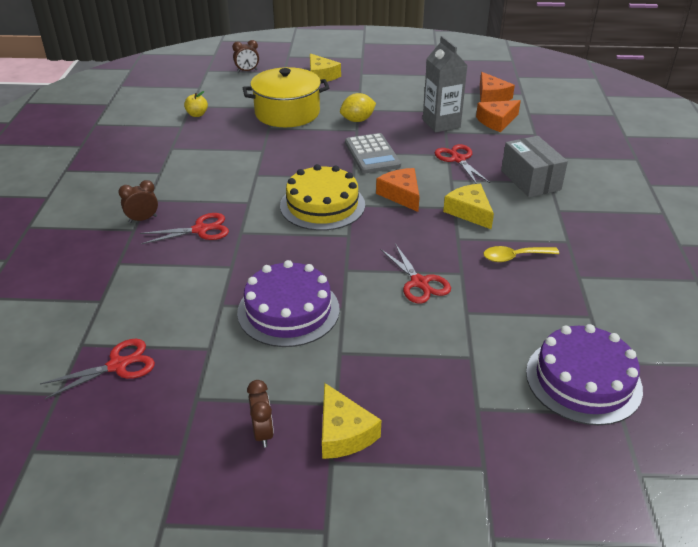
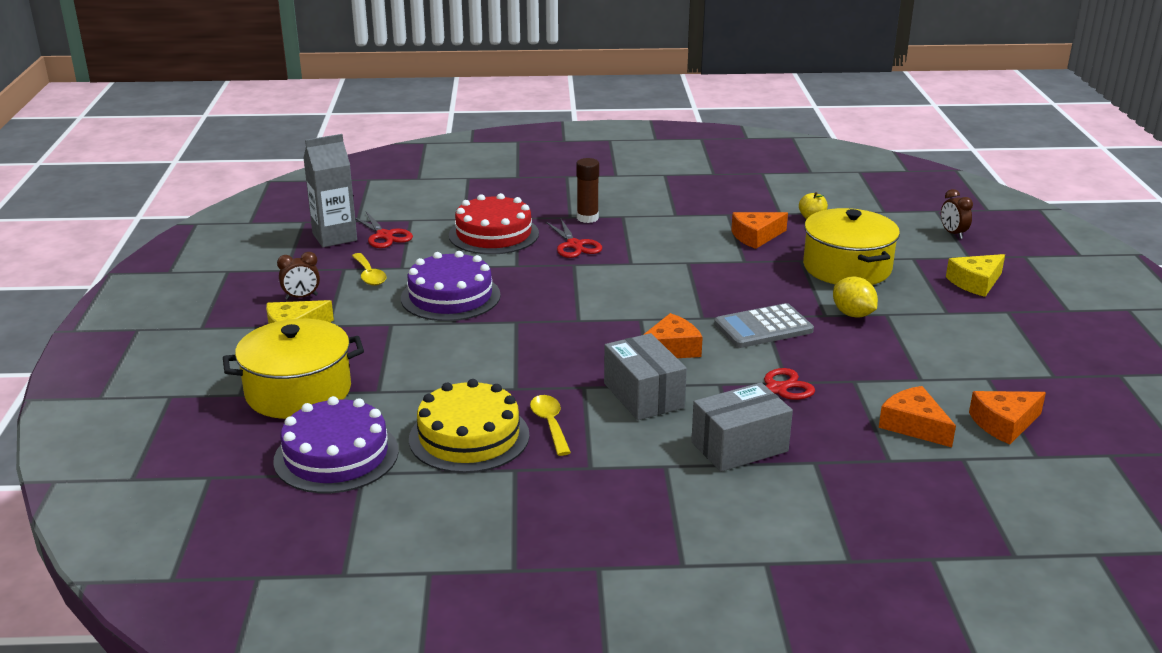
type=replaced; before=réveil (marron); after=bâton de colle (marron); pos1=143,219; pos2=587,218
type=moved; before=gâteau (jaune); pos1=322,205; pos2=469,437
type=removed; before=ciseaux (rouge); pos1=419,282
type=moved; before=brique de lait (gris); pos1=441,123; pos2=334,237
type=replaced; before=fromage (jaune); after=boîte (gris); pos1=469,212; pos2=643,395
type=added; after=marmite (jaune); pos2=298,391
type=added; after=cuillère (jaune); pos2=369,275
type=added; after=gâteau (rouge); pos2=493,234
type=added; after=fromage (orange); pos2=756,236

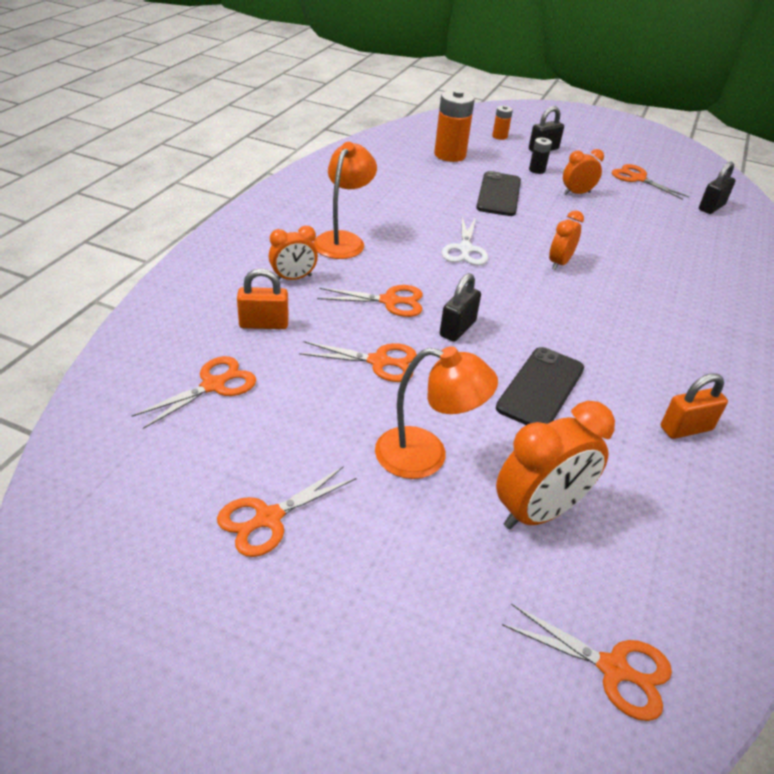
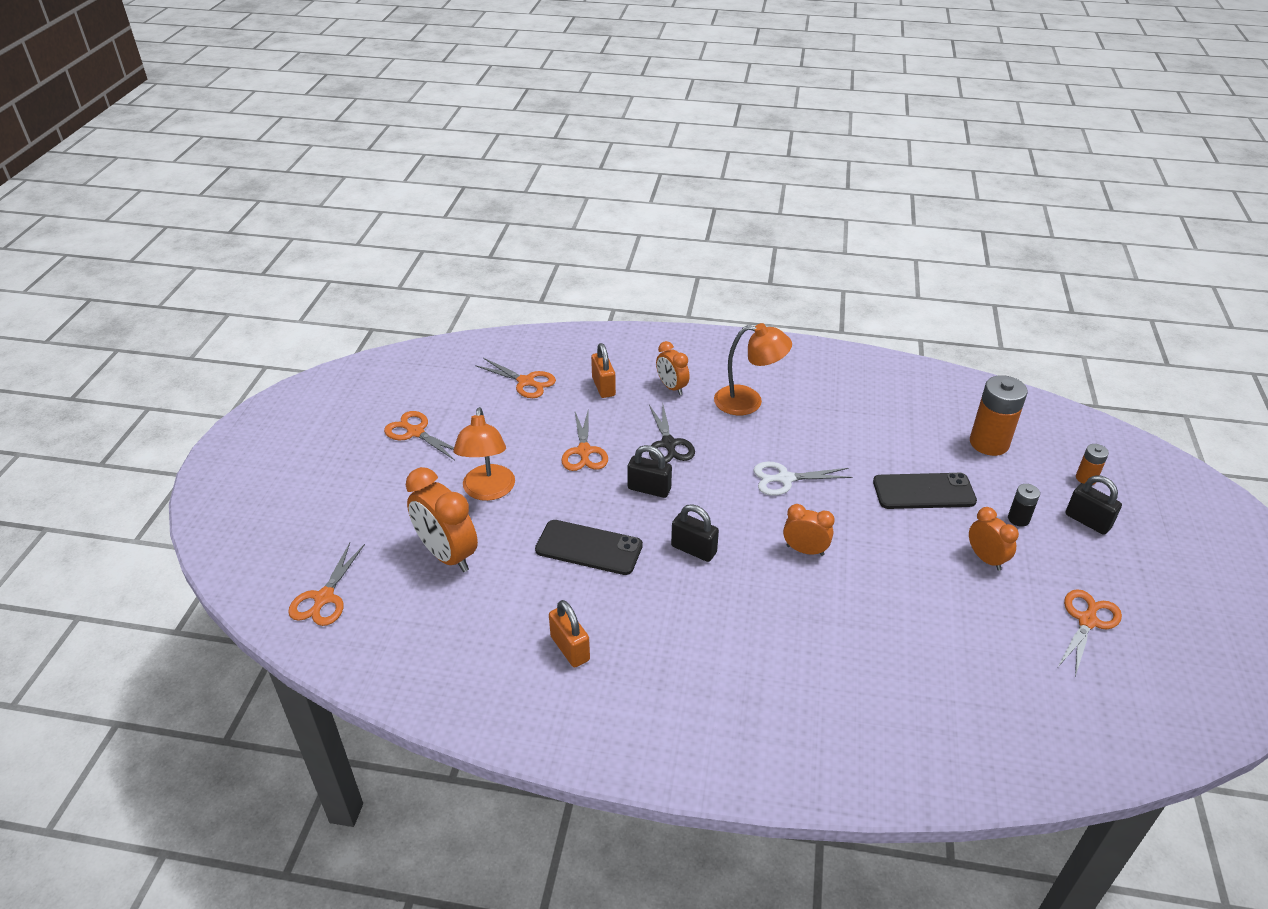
type=recoloured; before=ciseaux (orange); after=ciseaux (noir); pos1=389,301; pos2=668,444
type=moved; before=cadenas (noir); pos1=711,207; pos2=693,549

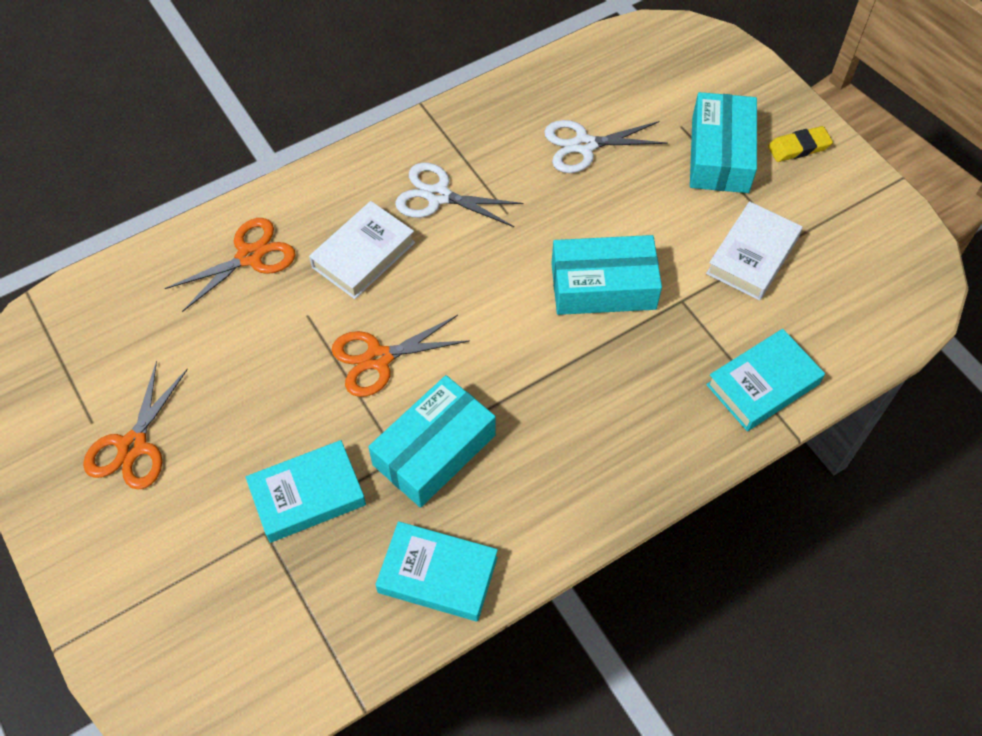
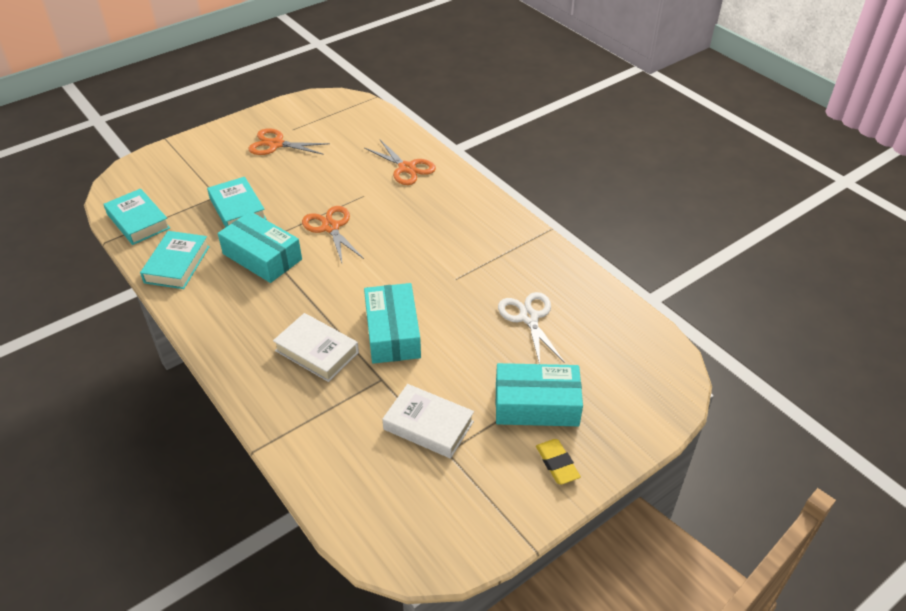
type=moved; before=livre (blanc); pos1=363,255; pos2=317,351
type=removed; before=ciseaux (blanc); pos1=438,196
type=moved; before=livre (turquoise); pos1=762,384; pos2=138,221

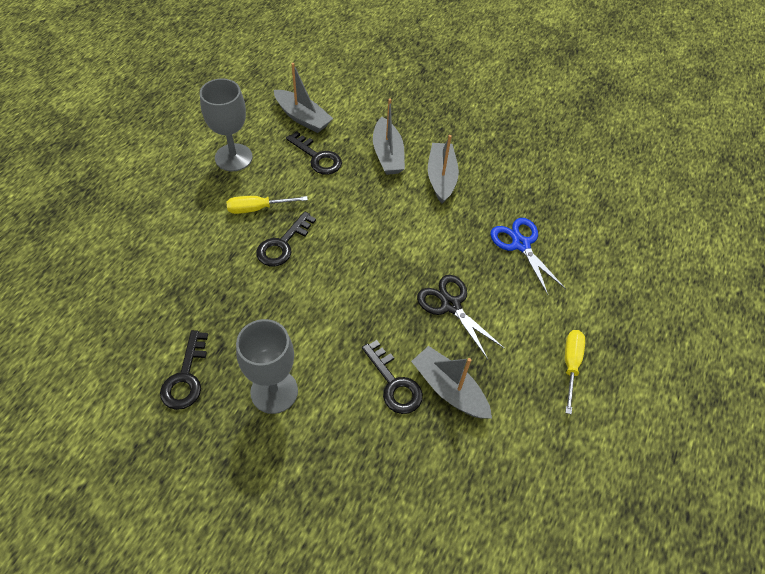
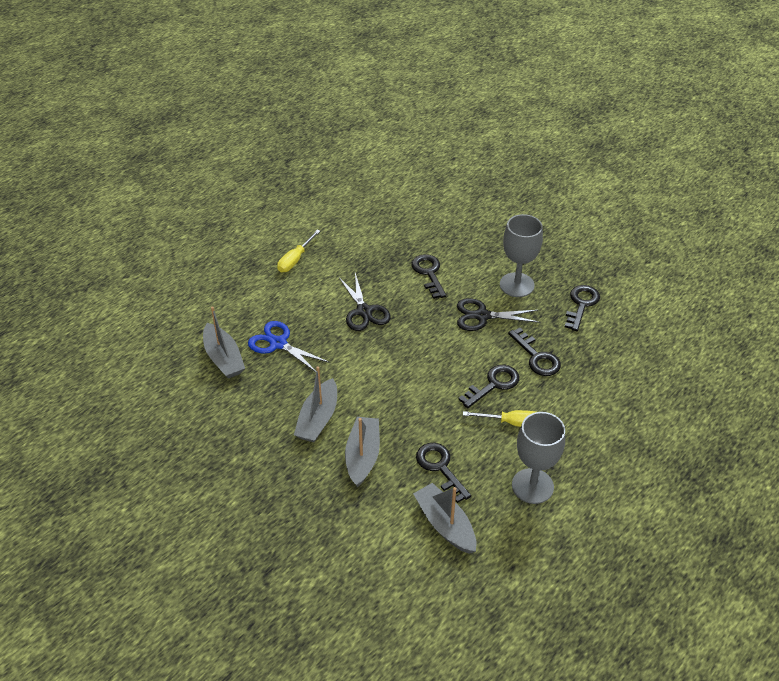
type=moved; before=bateau (gris); pos1=449,389; pos2=223,358
type=turned; before=ciseaux (bleu); pos1=521,244; pos2=278,343; turn=135
type=added; after=ciseaux (noir); pos2=482,316
type=added; after=clé (noir); pos2=536,357

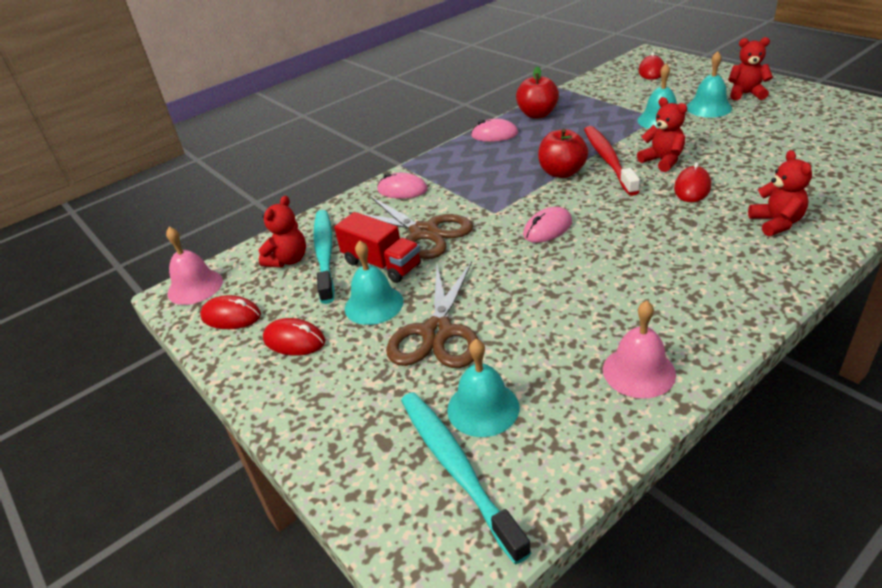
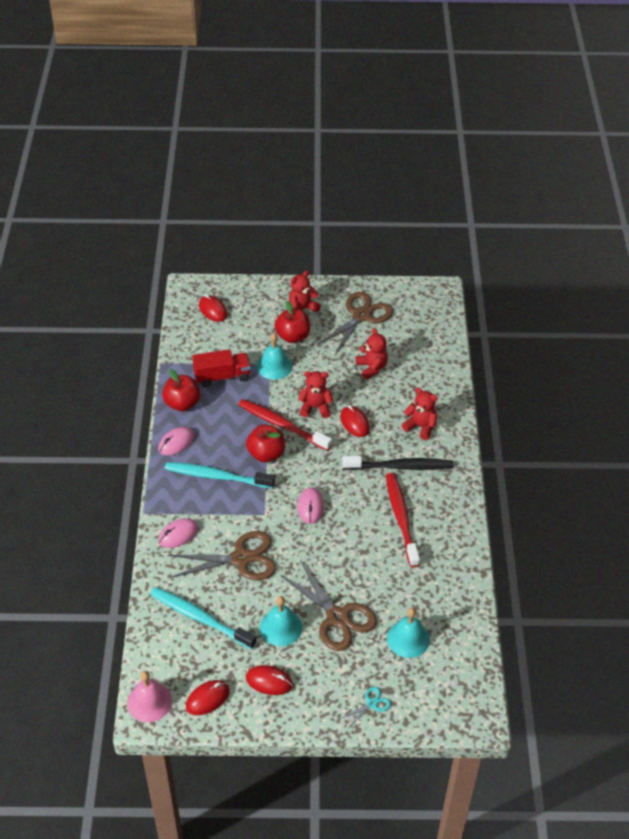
type=moved; before=ours en peluche (rouge); pos1=288,260; pos2=371,368
type=turned; before=souris (rouge); pos1=294,341; pos2=269,681; turn=45
type=moved; before=camion (rouge); pos1=382,264; pos2=222,376
type=moved; before=brosse à dents (turquoise); pos1=456,467; pos2=216,476
type=removed; before=cloche (rose); pos1=638,371
type=replaced; before=cloche (turquoise); after=pomme (rouge); pos1=709,108; pos2=292,336
type=added; after=ciseaux (marron); pos2=361,316
type=added; after=brosse à dents (noir); pos2=400,467
type=added; after=ciseaux (turquoise); pos2=372,704
type=added; after=brosse à dents (rouge); pos2=401,518

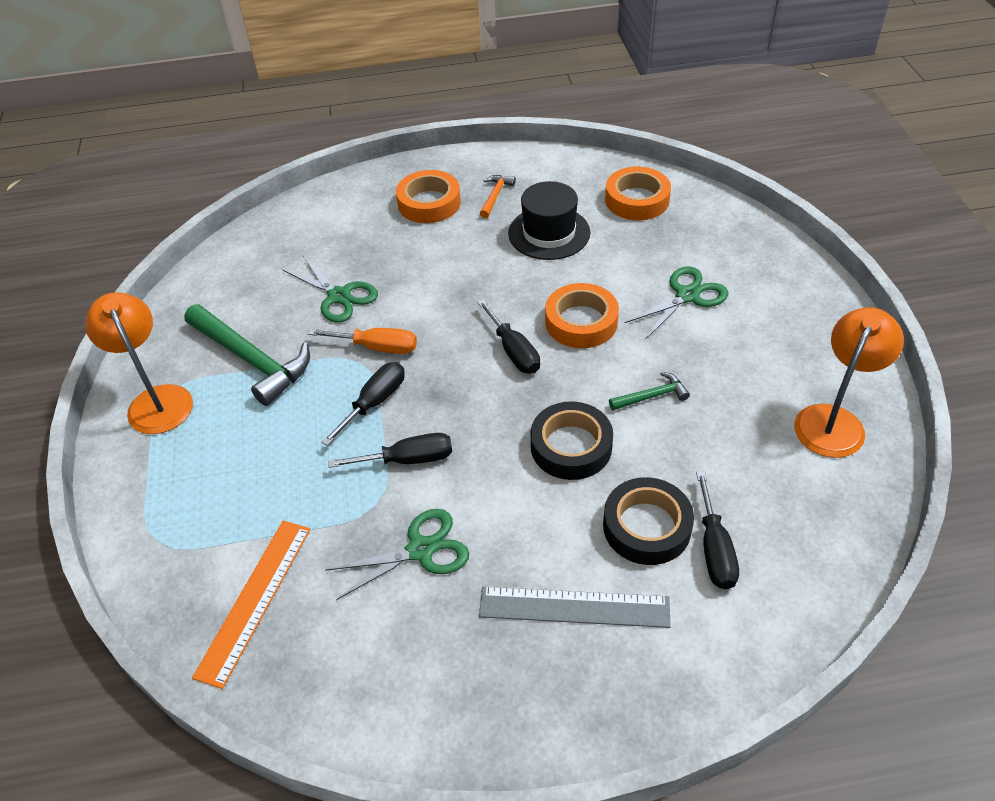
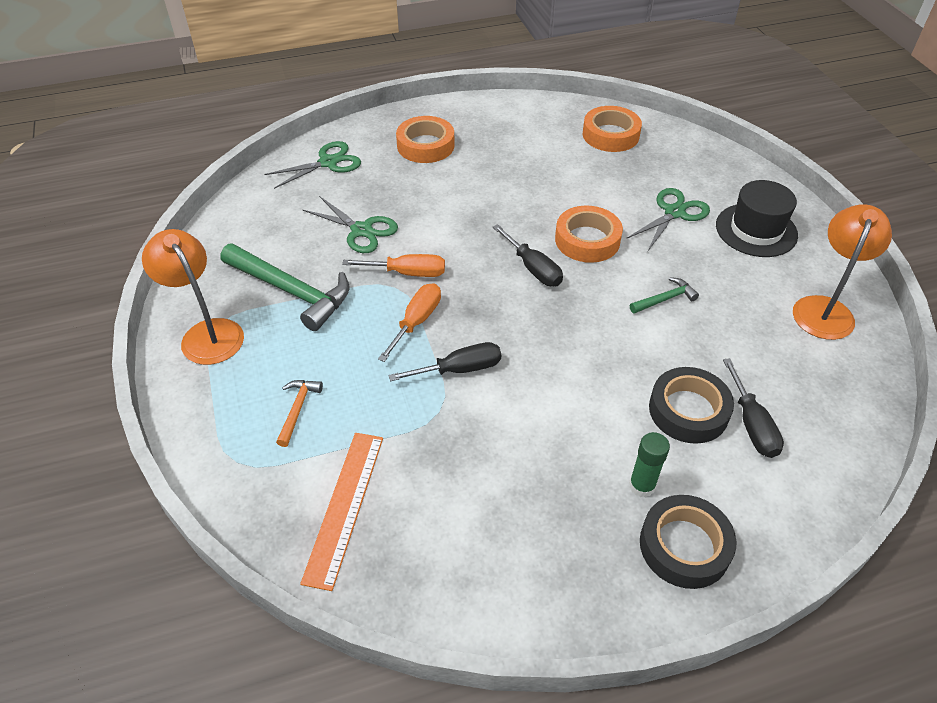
type=recoloured; before=tournevis (noir); after=tournevis (orange); pos1=374,402; pos2=416,321
type=moved; before=ciseaux (vert); pos1=421,550; pos2=328,163
type=replaced; before=règle (gris); after=bâton de colle (vert); pos1=574,607; pos2=642,486
type=moved; before=marteau (orange); pos1=495,196; pos2=298,409
type=moved; before=chapeau (noir); pos1=549,233; pos2=756,230
type=moved; before=ruban adhésif (noir); pos1=571,446; pos2=684,546

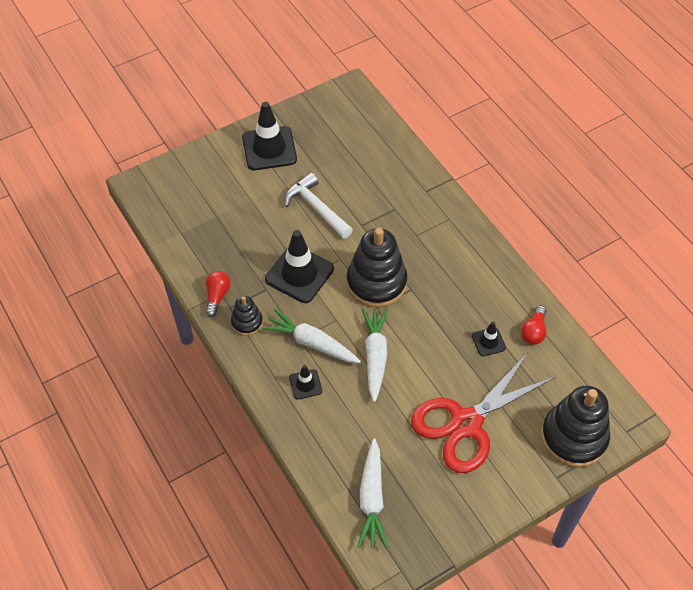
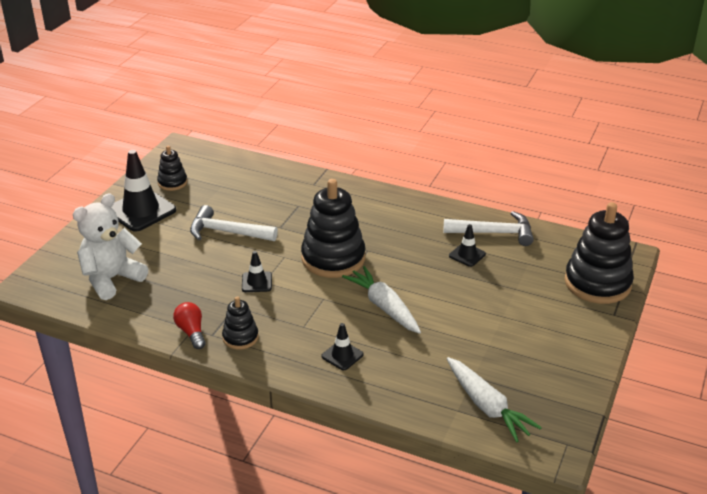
type=removed; before=carotte (blanc); pos1=312,343
type=resized; before=cône de chantier (noir); pos1=299,274; pos2=257,282; scale=0.5
type=removed; before=ciseaux (rouge); pos1=466,423
type=replaced; before=ampoule (rouge); after=marteau (blanc); pos1=534,331; pos2=494,233
type=added; after=ours en peluche (blanc); pos2=112,279
type=added; after=jouet à empiler (noir); pos2=172,182

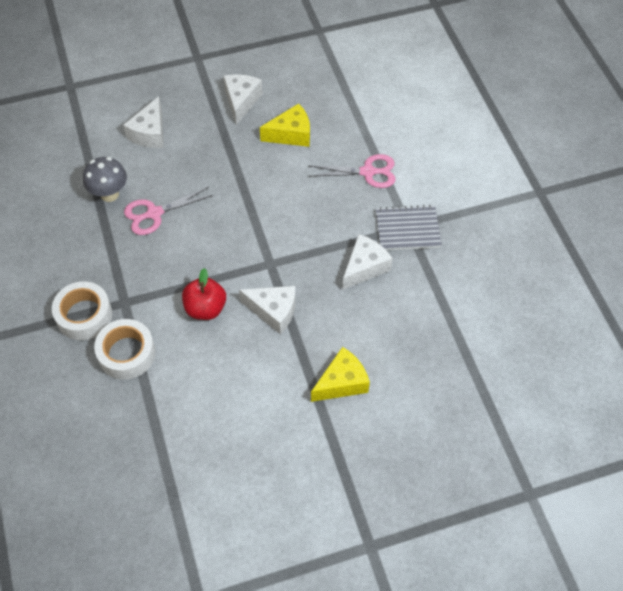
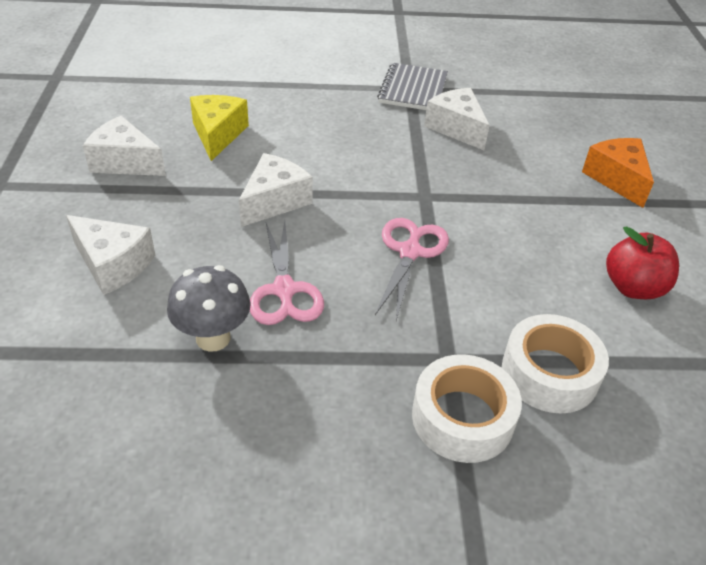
type=moved; before=pomme (rouge); pos1=205,308; pos2=633,288
type=moved; before=fromage (blanc); pos1=273,311; pos2=274,201
type=moved; before=ciseaux (rose); pos1=367,172; pos2=410,252
type=recoloured; before=fromage (jaune); after=fromage (orange); pos1=341,382; pos2=617,179

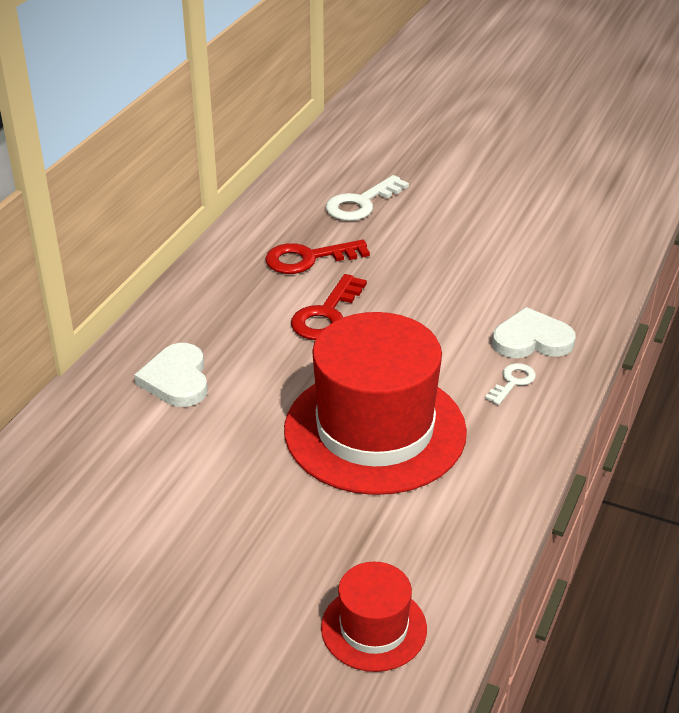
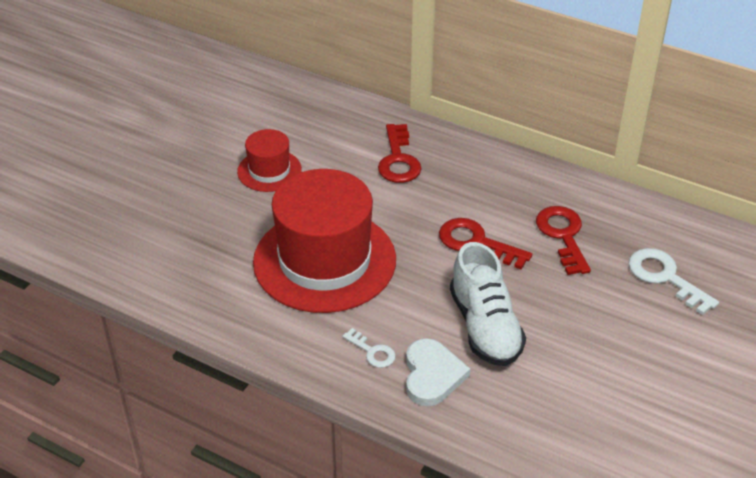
type=replaced; before=cœur (blanc); after=clé (rouge); pos1=176,379; pos2=398,160
type=moved; before=chapeau (rouge); pos1=373,628; pos2=269,170
type=added; after=chaussure (blanc); pos2=485,327

